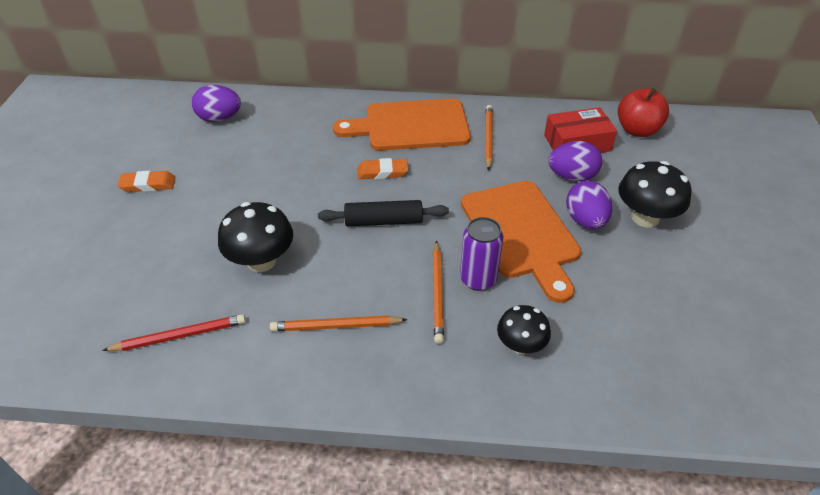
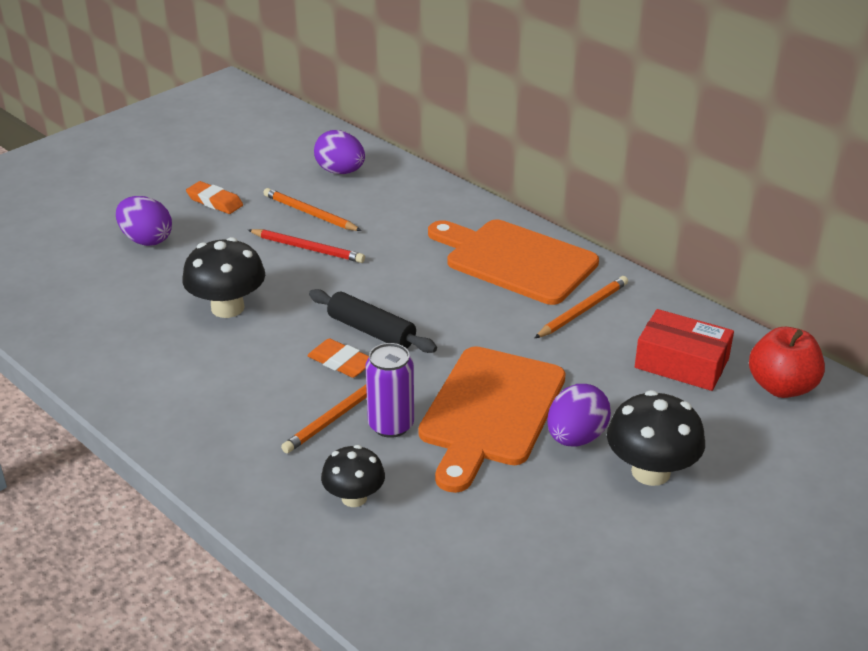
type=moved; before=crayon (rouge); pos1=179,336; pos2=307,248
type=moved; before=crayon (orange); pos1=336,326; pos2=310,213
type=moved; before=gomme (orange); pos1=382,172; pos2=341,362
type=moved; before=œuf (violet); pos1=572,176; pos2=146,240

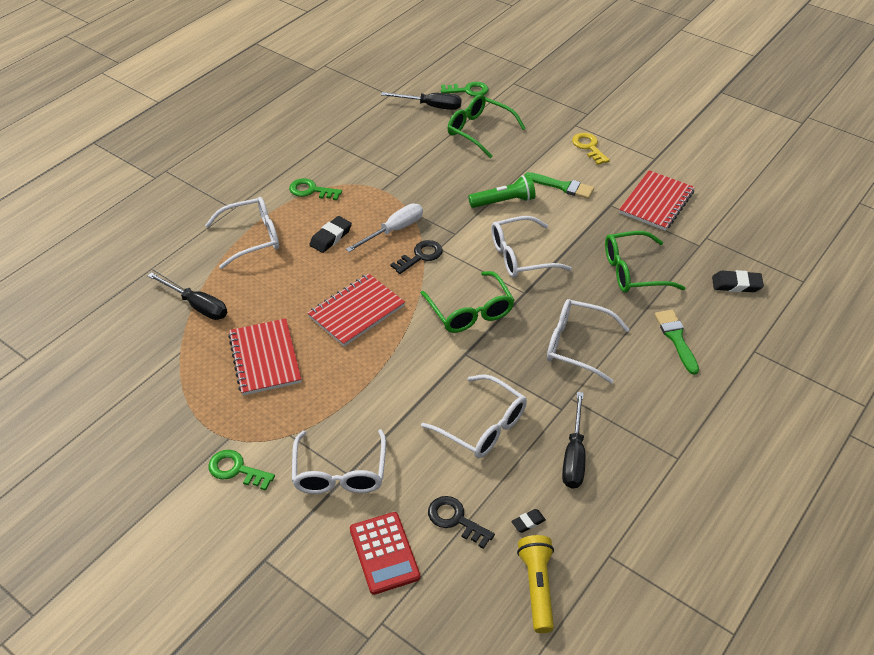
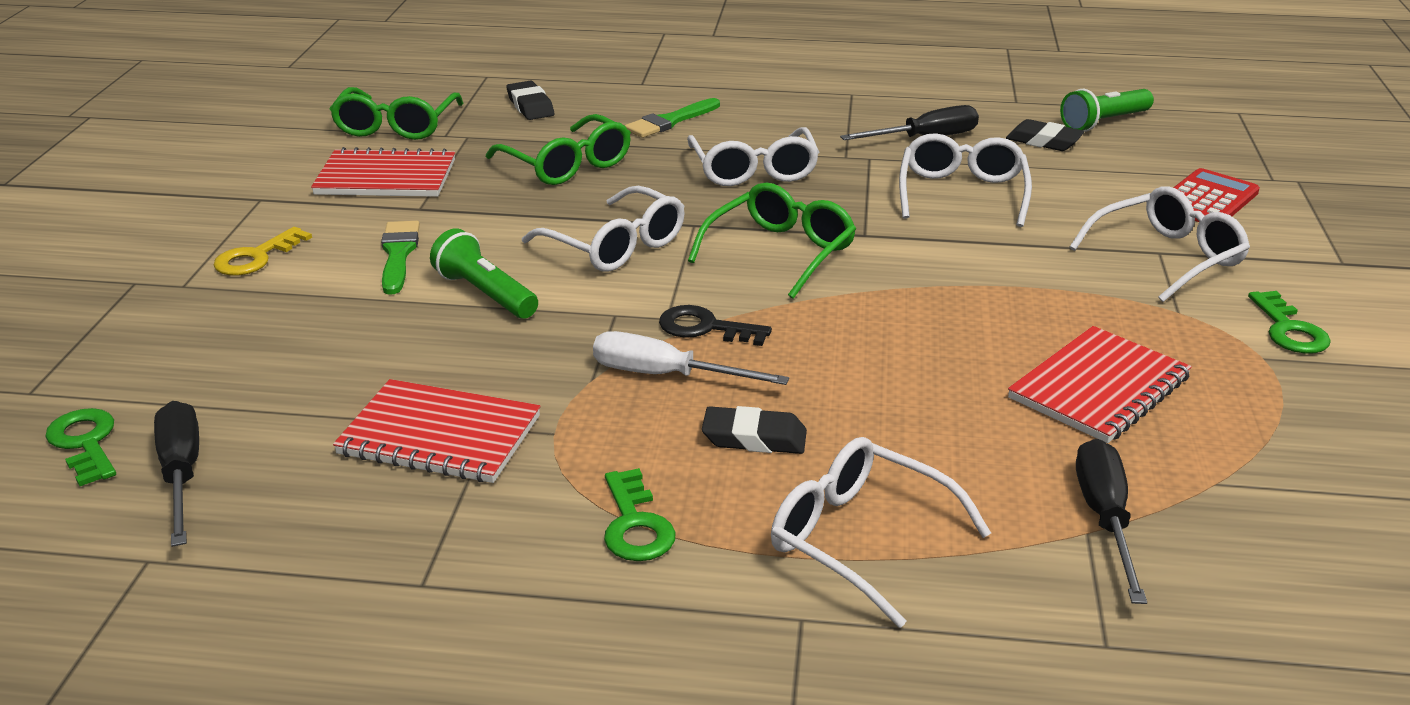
type=moved; before=carnet (rouge); pos1=356,311; pos2=440,436
type=removed; before=clé (noir); pos1=455,520
type=moved; before=lunettes (vert); pos1=479,131; pos2=396,126
type=resized; before=gomme (noir); pos1=528,522; pos2=1043,141; scale=1.73
type=recoloured; before=lampe de poche (jaune); after=lampe de poche (vert); pos1=537,587; pos2=1103,122

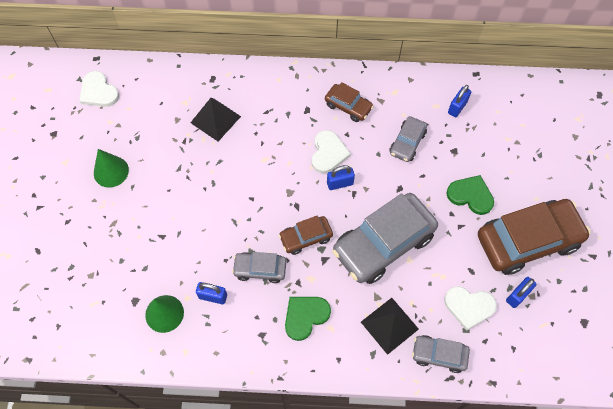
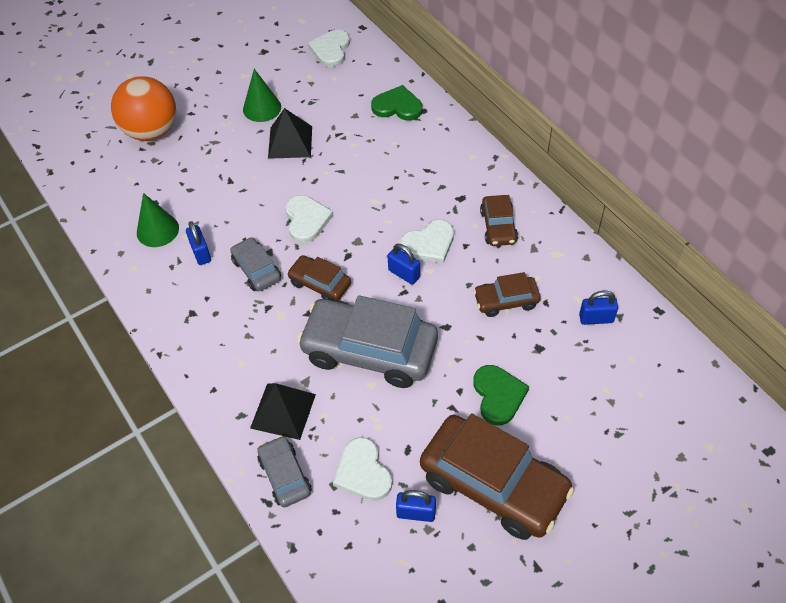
type=moved; before=pyramide (noir); pos1=215,119; pos2=290,142
type=moved; before=cœur (vert); pos1=305,316; pos2=397,106
type=recoloured; before=voiture (gris); after=voiture (marron); pos1=407,143; pos2=506,301
type=added; after=balle (orange); pos2=151,131
type=added; after=cœur (blanc); pos2=306,220

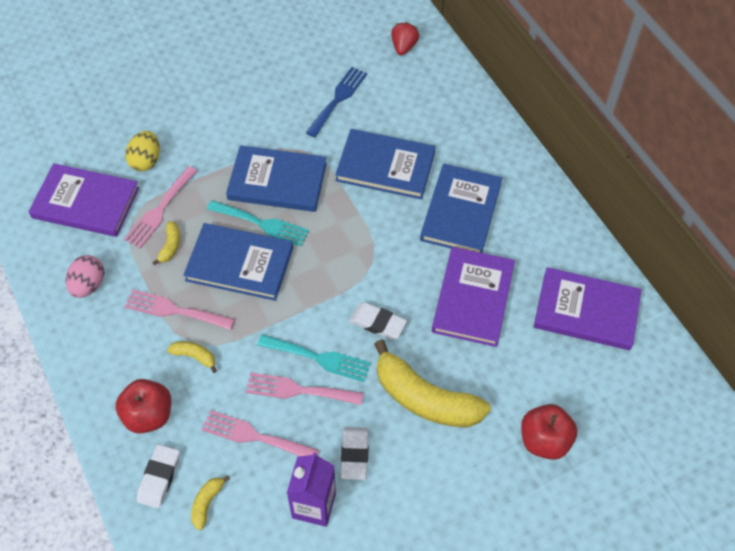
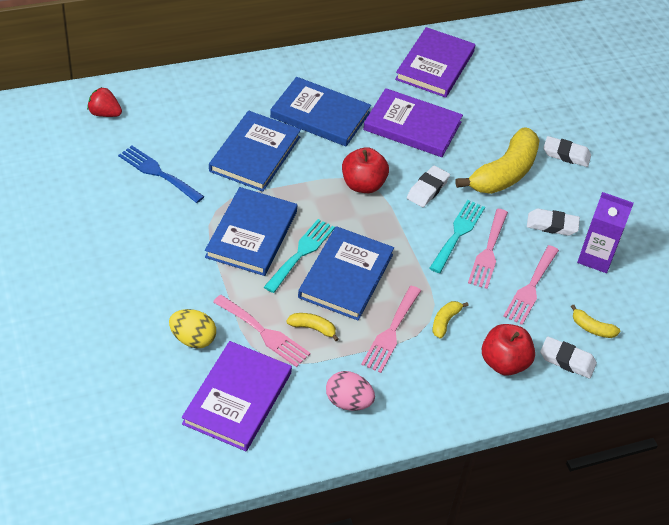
type=moved; before=pomme (rouge); pos1=544,440; pos2=363,185
type=added; after=gomme (blanc); pos2=566,154

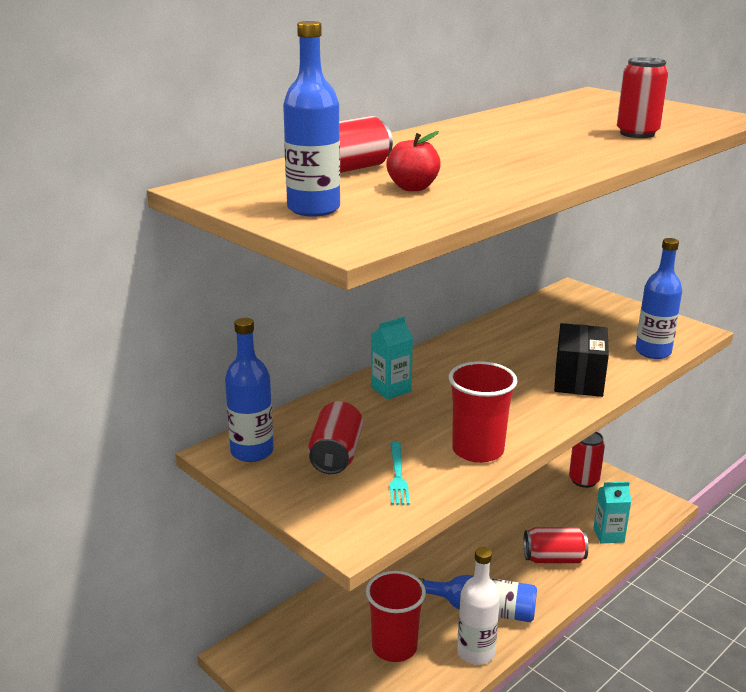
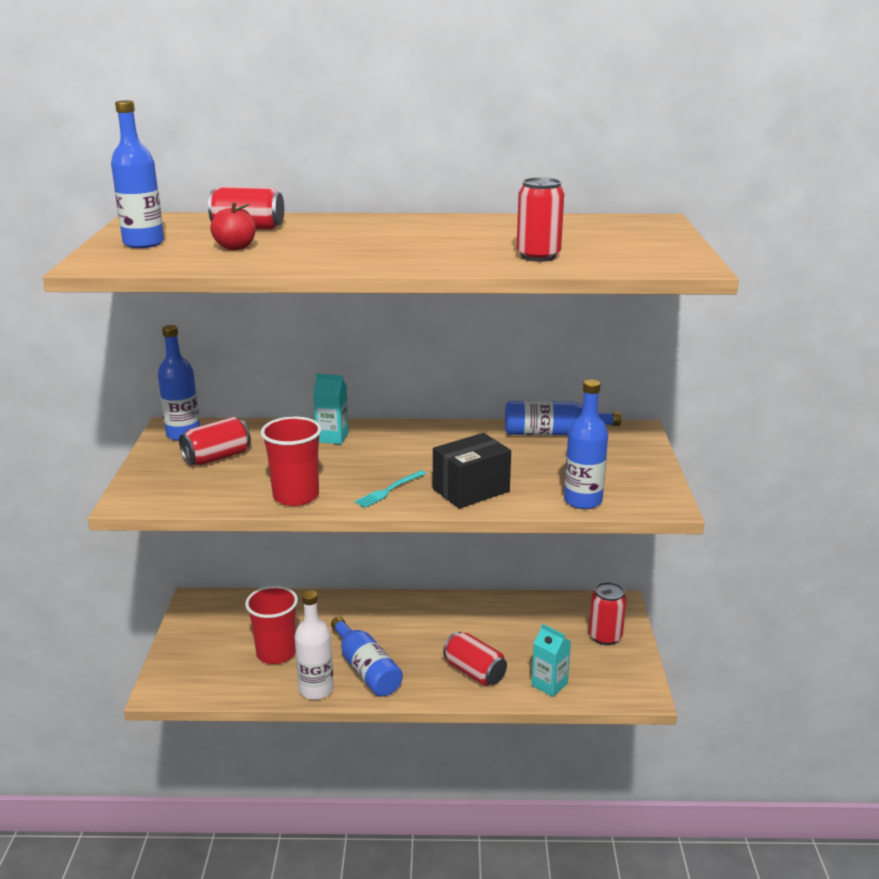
type=moved; before=fourchette (turquoise); pos1=397,475; pos2=389,490
type=added; after=bouteille (bleu); pos2=552,433

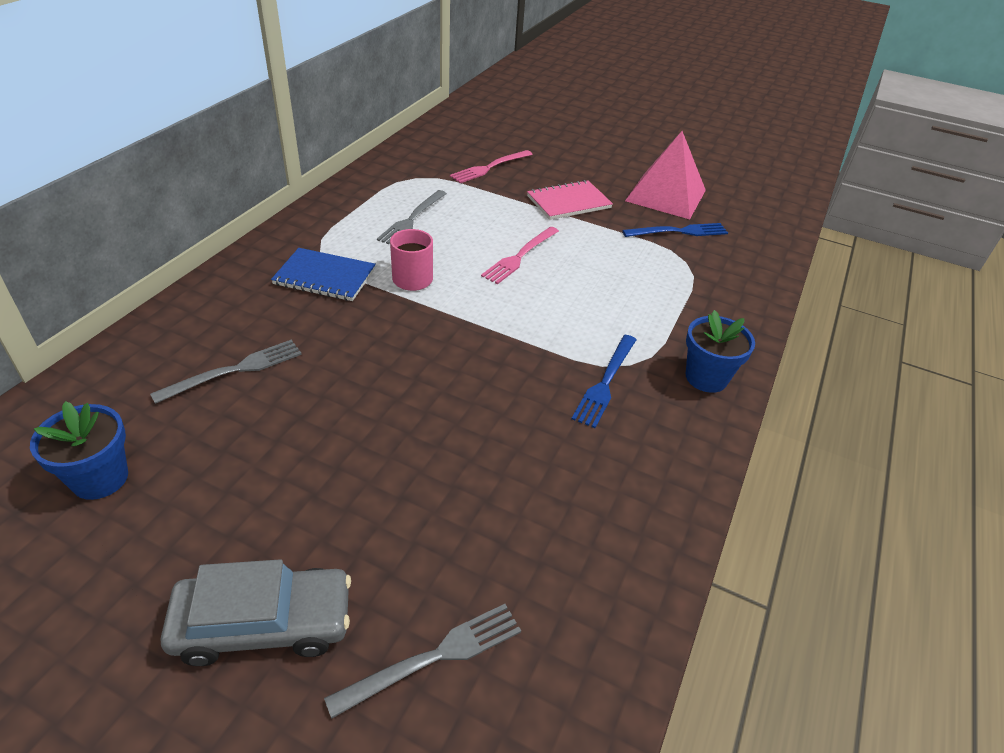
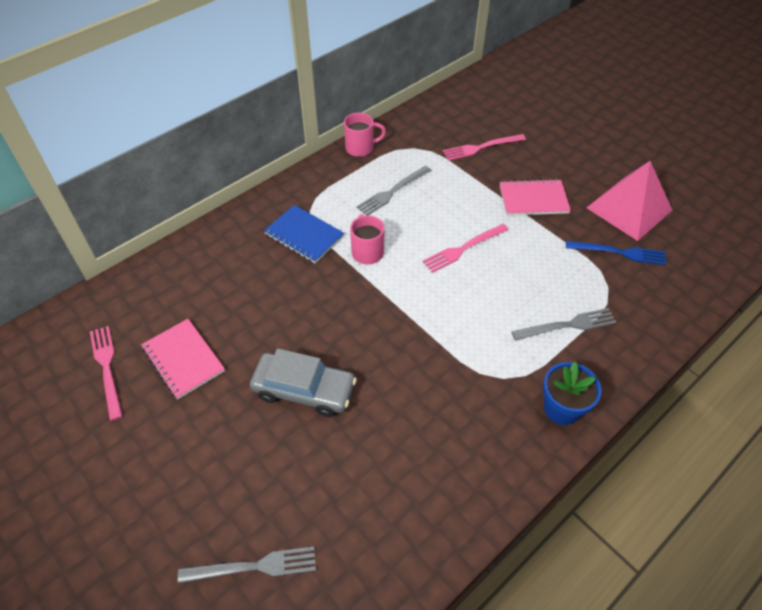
type=replaced; before=pot de fleurs (bleu); after=fourchette (rose); pos1=100,478; pos2=107,368
type=moved; before=fourchette (gris); pos1=235,370; pos2=567,325
type=moved; before=voiture (gris); pos1=263,624; pos2=304,390
type=removed; before=fourchette (bleu); pos1=605,382
type=added; after=carnet (rose); pos2=183,359
type=added; after=tasse (rose); pos2=361,148

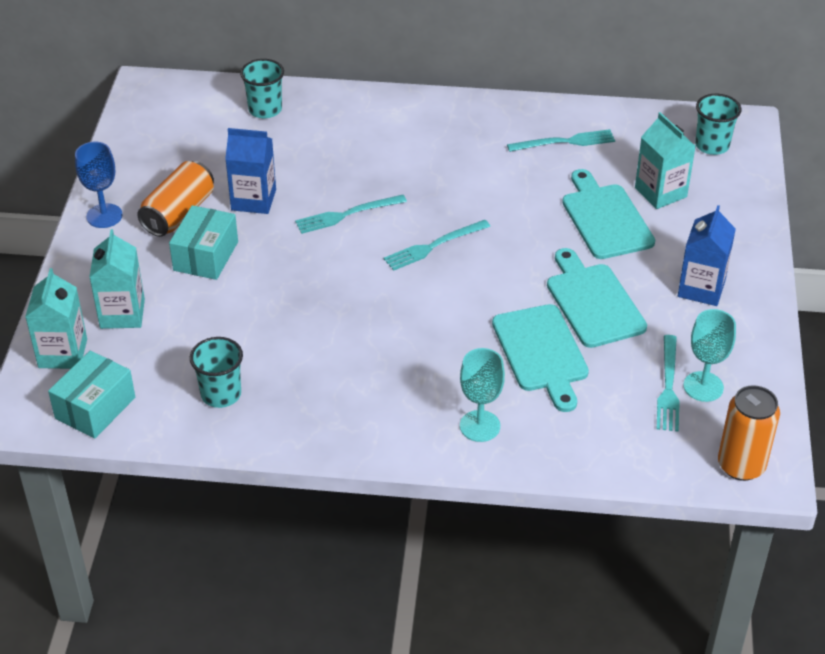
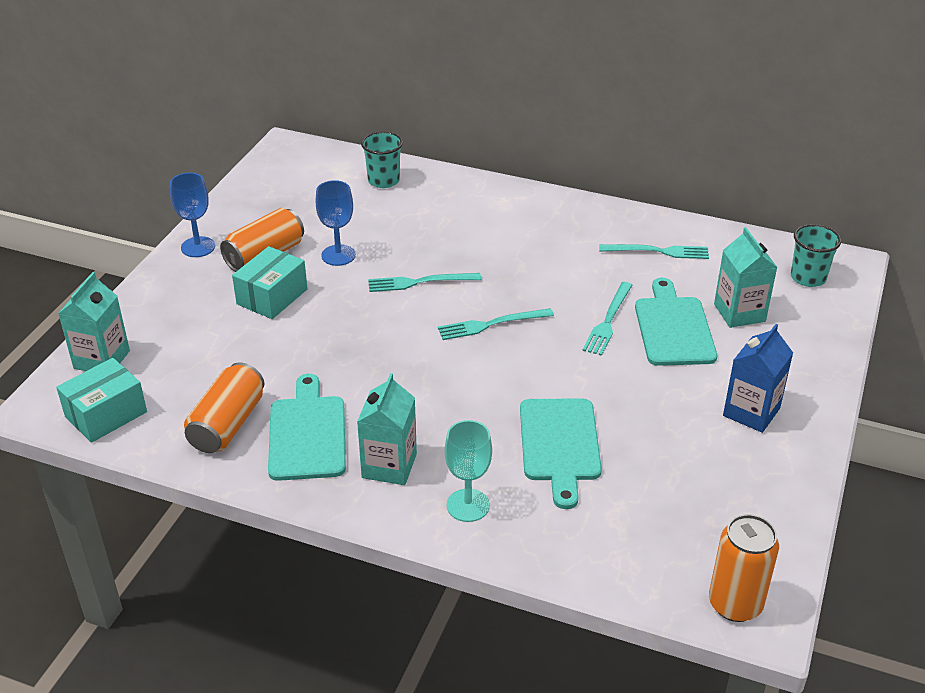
type=moved; before=brique de lait (turquoise); pos1=122,314; pos2=389,466
type=replaced; before=gobelet (turquoise); after=canette (orange); pos1=221,394; pos2=227,424
type=replaced; before=brique de lait (bleu); after=verre à pied (bleu); pos1=253,200; pos2=338,255
type=moved; before=planche à découper (turquoise); pos1=593,302; pos2=307,433
type=moved; before=fourchette (turquoise); pos1=668,387; pos2=608,321
type=removed; before=verre à pied (turquoise); pos1=703,386

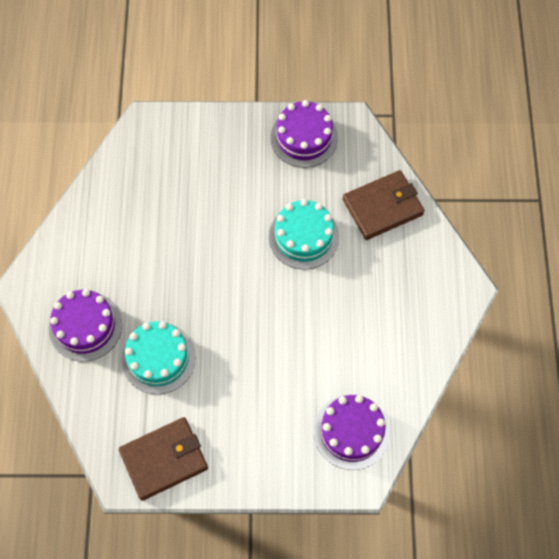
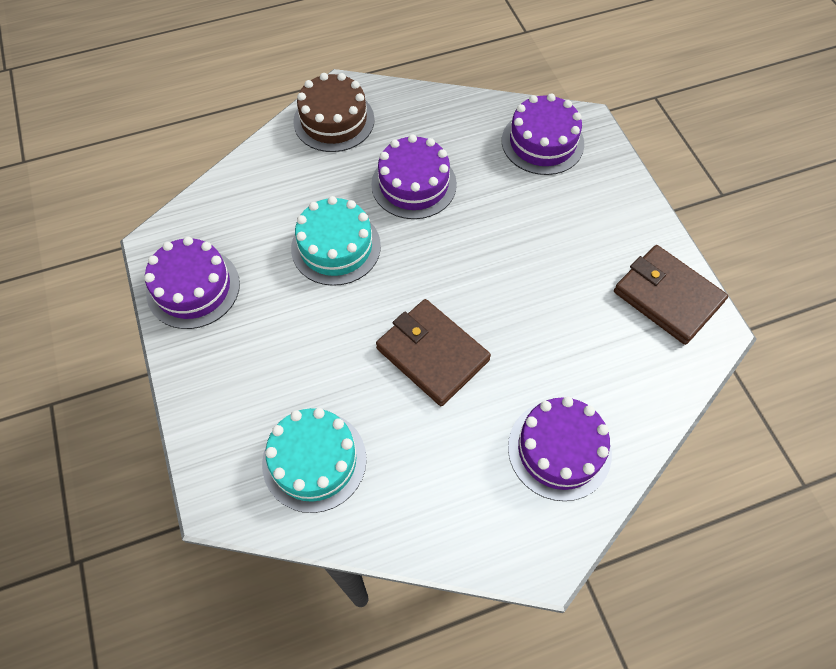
type=moved; before=gâteau (turquoise); pos1=158,358; pos2=314,461
type=moved; before=portefeuille (marron); pos1=382,207; pos2=432,354
type=added; after=gâteau (marron); pos2=334,120
type=added; after=gâteau (violet); pos2=414,184

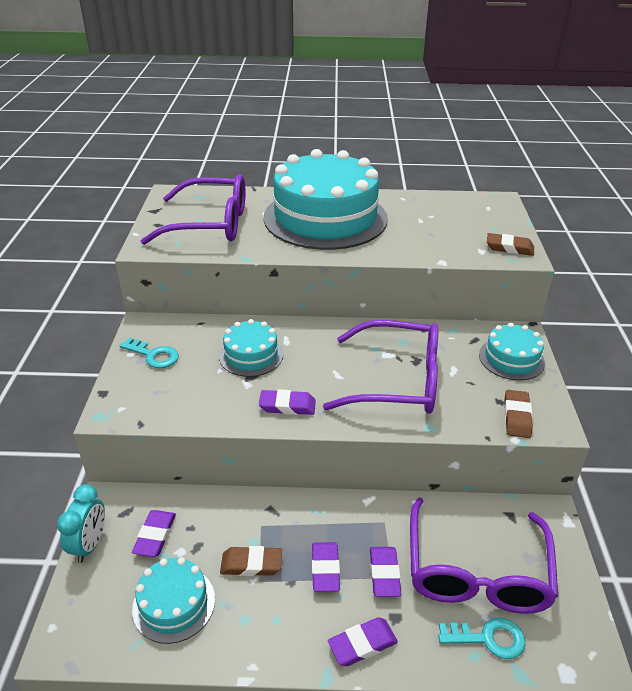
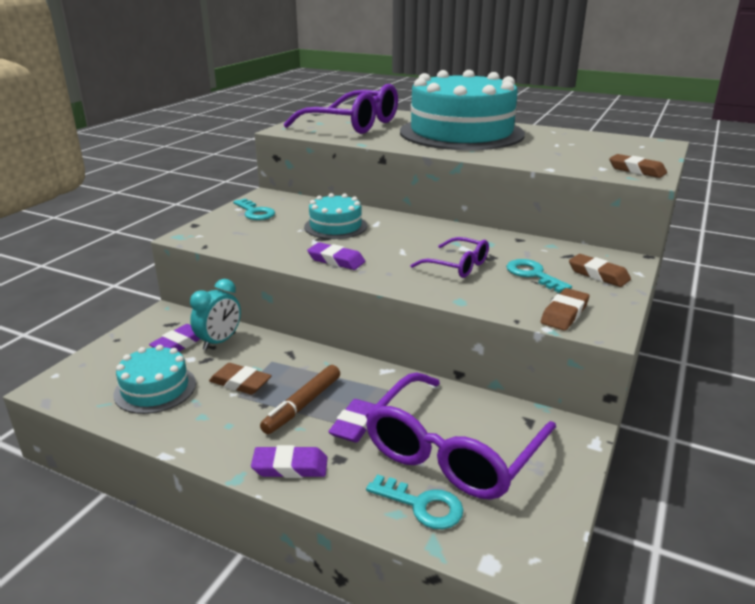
type=moved; before=réveil (turquoise); pos1=90,544; pos2=219,341
type=replaced; before=gomme (violet); after=feutre (marron); pos1=325,569; pos2=302,405
type=resized; before=lunettes (violet); pos1=397,381; pos2=457,266; scale=0.52
type=replaced; before=gâteau (turquoise); after=gomme (marron); pos1=511,359; pos2=598,274
type=added; after=clé (turquoise); pos2=533,275

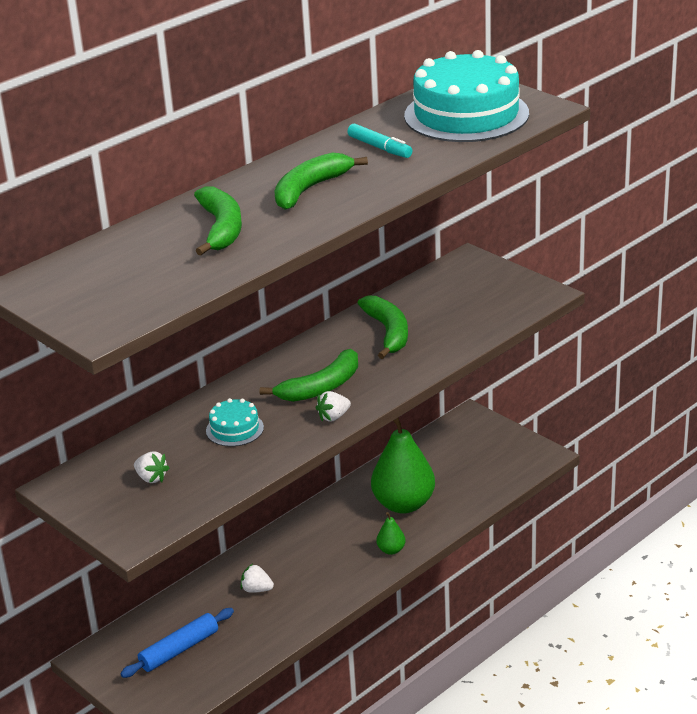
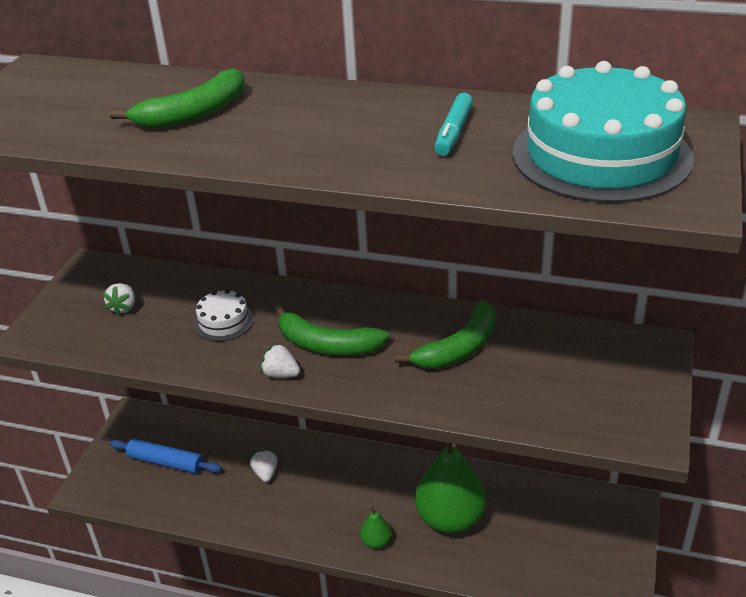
type=recoloured; before=gâteau (turquoise); after=gâteau (blanc); pos1=234,429; pos2=223,321
type=removed; before=banane (vert); pos1=310,189

